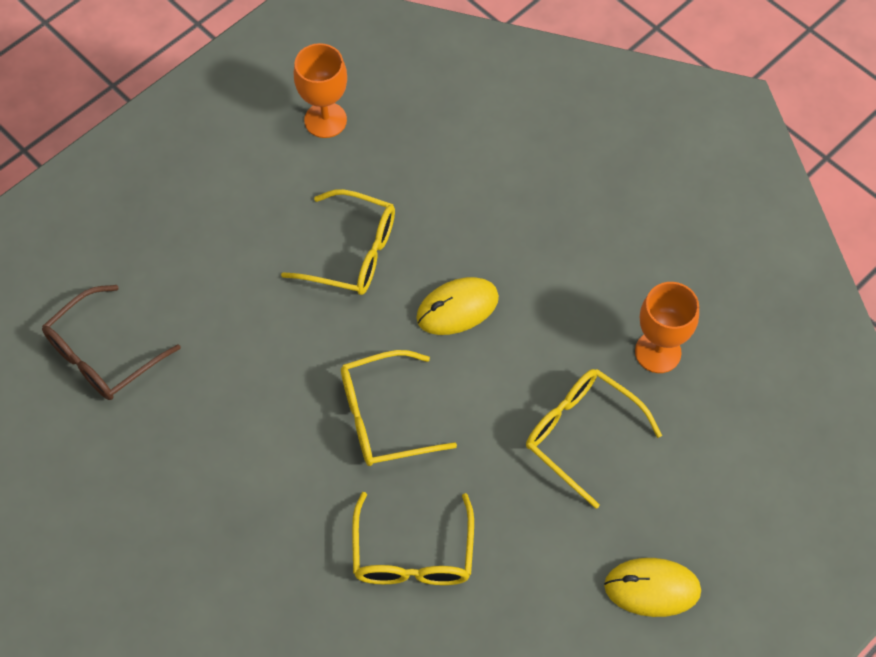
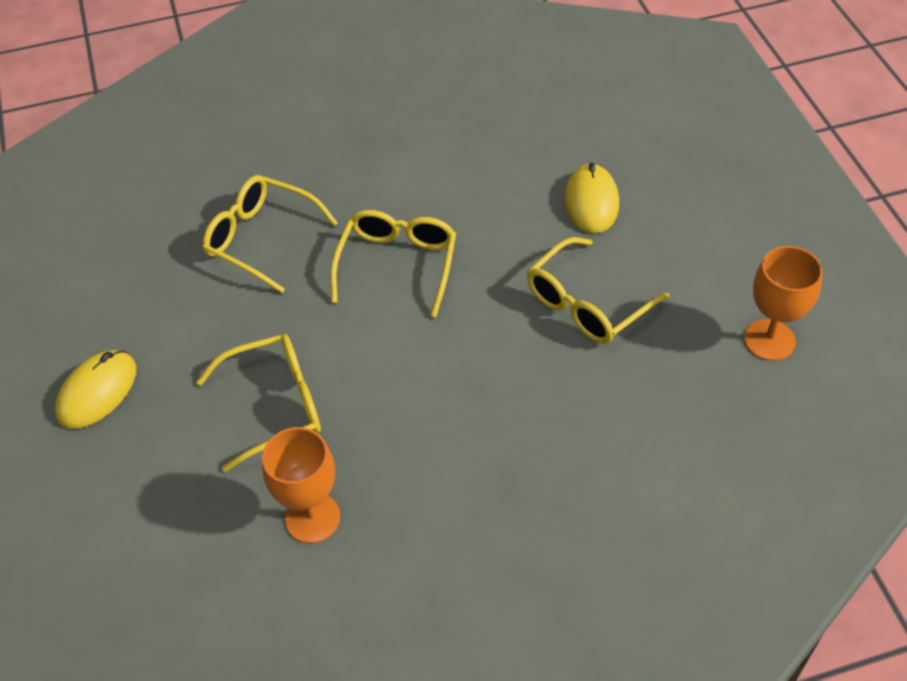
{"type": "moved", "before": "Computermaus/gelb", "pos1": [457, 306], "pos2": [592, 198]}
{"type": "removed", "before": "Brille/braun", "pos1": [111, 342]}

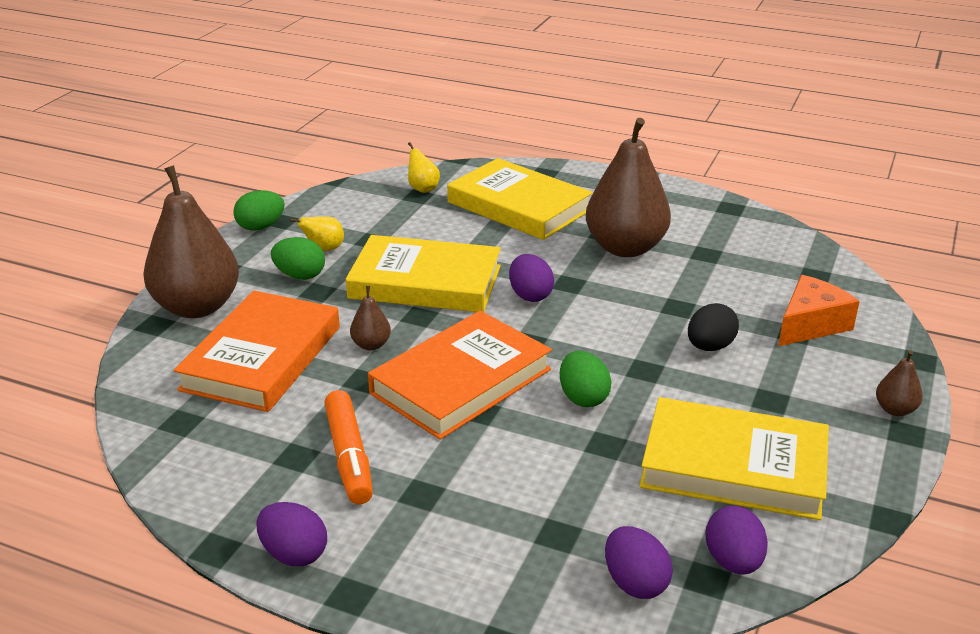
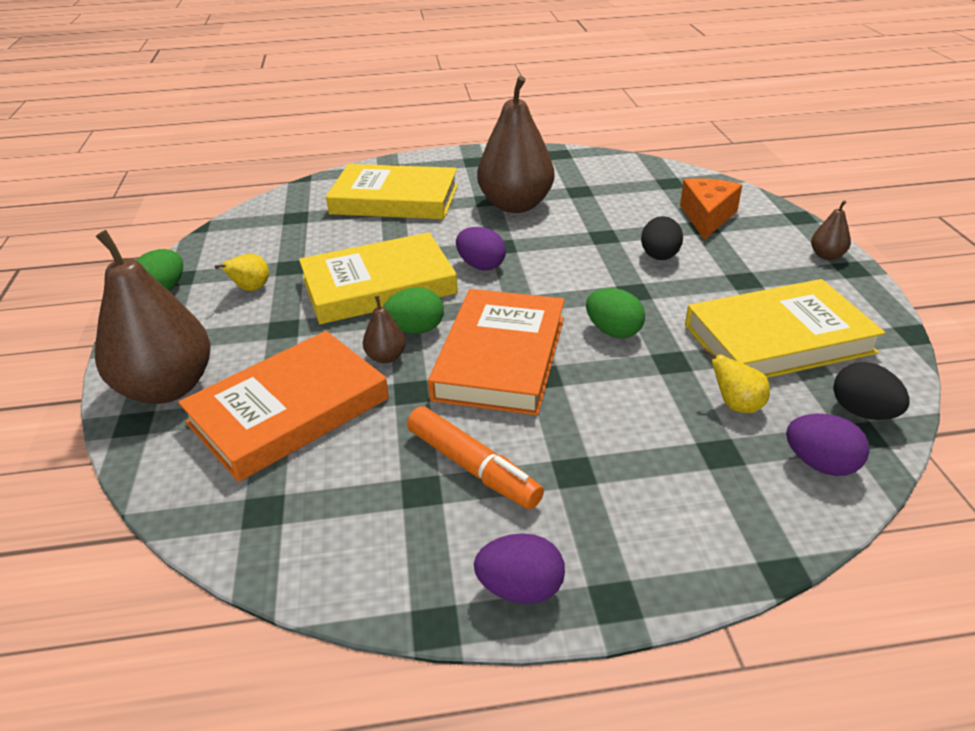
{"type": "turned", "before": "Buch/orange", "pos1": [257, 351], "pos2": [283, 406], "turn": 60}
{"type": "moved", "before": "Ei/grün", "pos1": [298, 258], "pos2": [413, 310]}
{"type": "moved", "before": "Birne/gelb", "pos1": [424, 167], "pos2": [736, 380]}
{"type": "recoloured", "before": "Ei/lila", "after": "Ei/schwarz", "pos1": [736, 540], "pos2": [871, 391]}

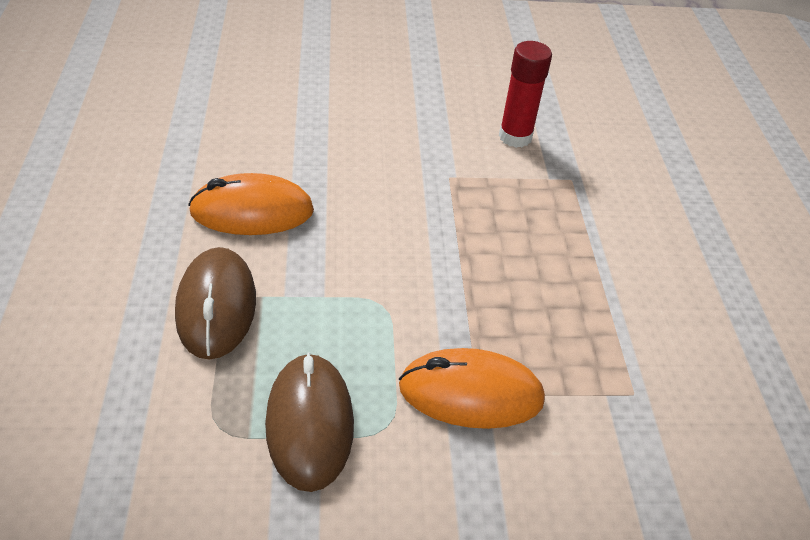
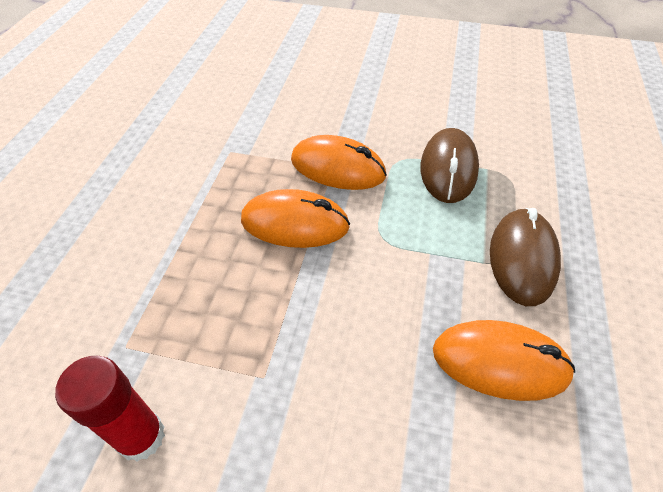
{"type": "added", "after": "Computermaus/orange", "pos2": [295, 218]}

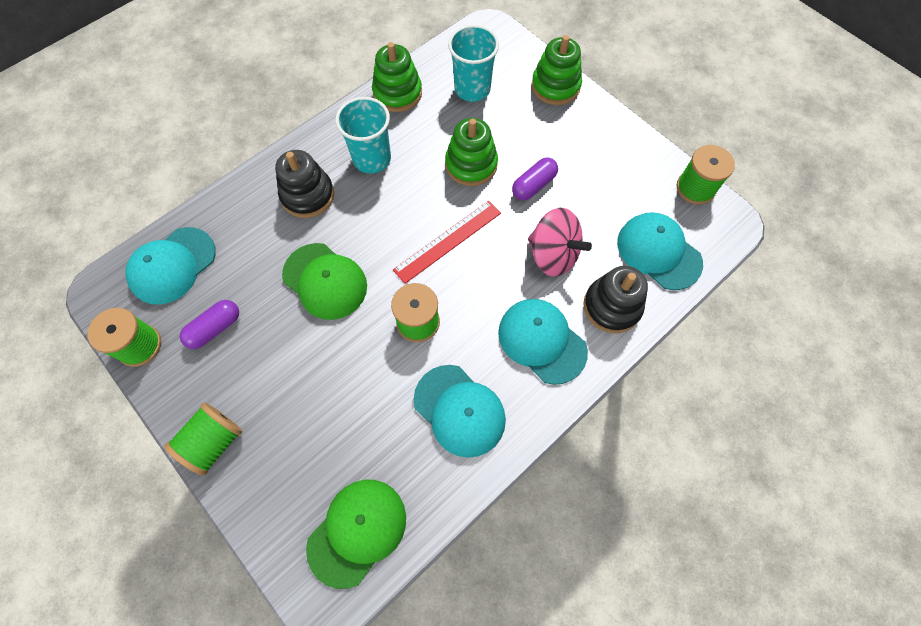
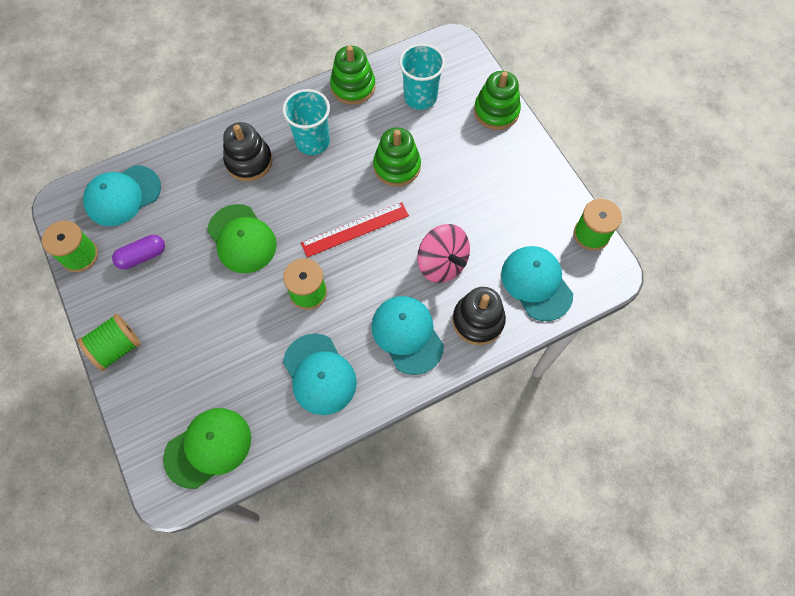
{"type": "removed", "before": "Kapsel/lila", "pos1": [535, 179]}

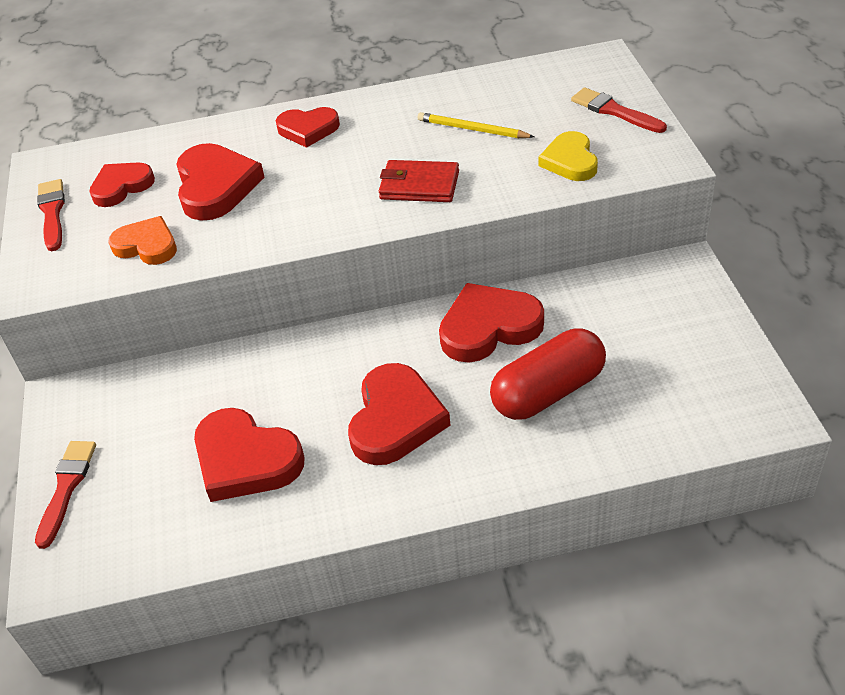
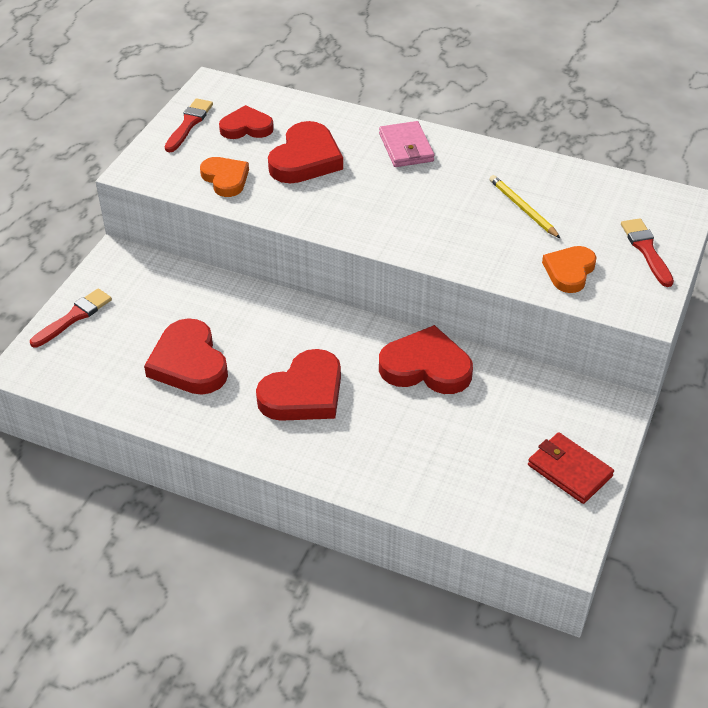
{"type": "replaced", "before": "Herz/rot", "after": "Geldbörse/rosa", "pos1": [308, 127], "pos2": [407, 144]}
{"type": "moved", "before": "Geldbörse/rot", "pos1": [419, 181], "pos2": [571, 468]}
{"type": "recoloured", "before": "Herz/gelb", "after": "Herz/orange", "pos1": [568, 156], "pos2": [569, 269]}
{"type": "removed", "before": "Kapsel/rot", "pos1": [548, 374]}

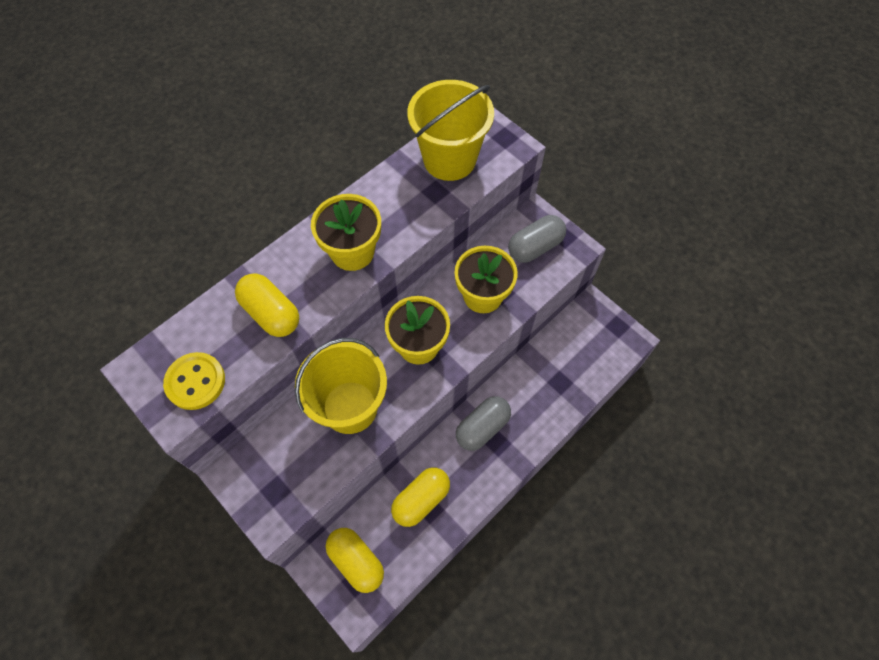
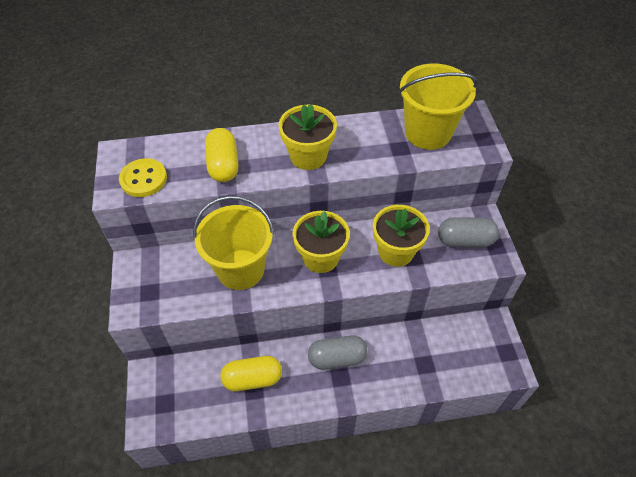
{"type": "removed", "before": "Kapsel/gelb", "pos1": [355, 560]}

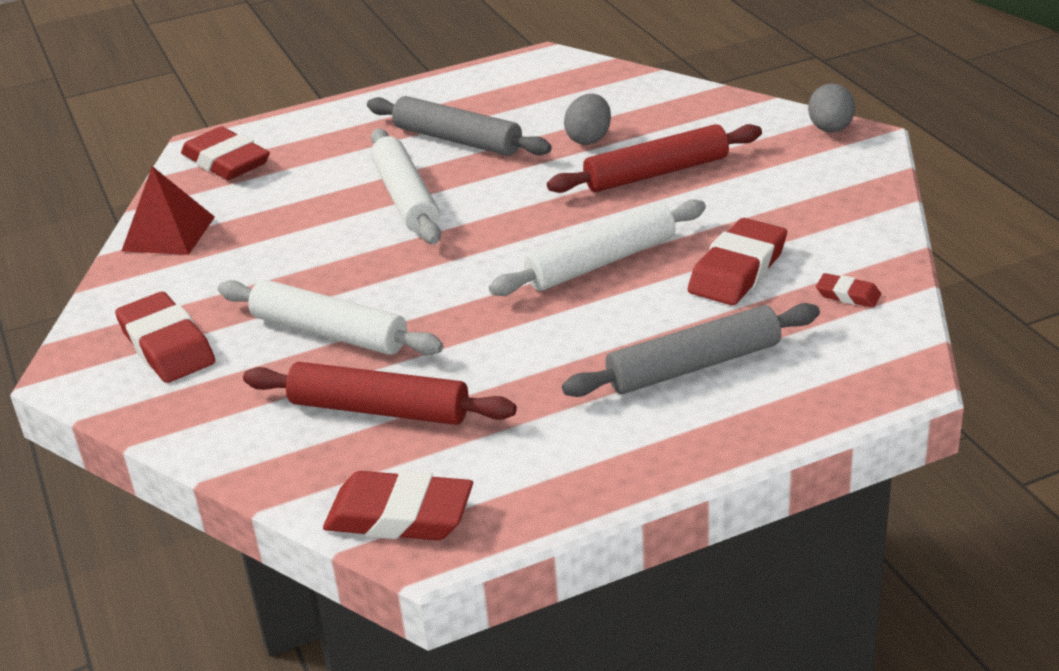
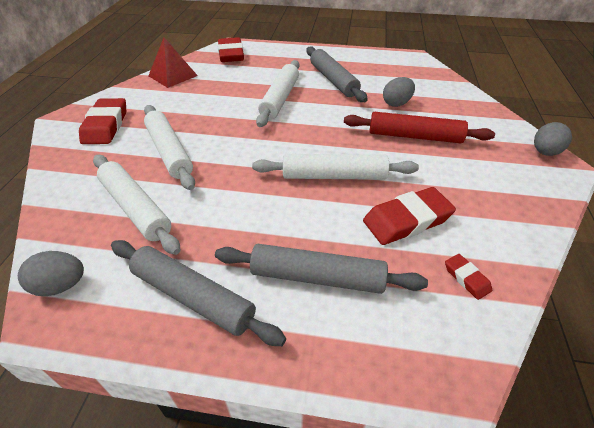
{"type": "replaced", "before": "Radiergummi/rot", "after": "Ei/grau", "pos1": [398, 506], "pos2": [51, 273]}
{"type": "recoloured", "before": "Nudelholz/rot", "after": "Nudelholz/weiß", "pos1": [380, 393], "pos2": [136, 205]}
{"type": "added", "after": "Nudelholz/grau", "pos2": [198, 293]}

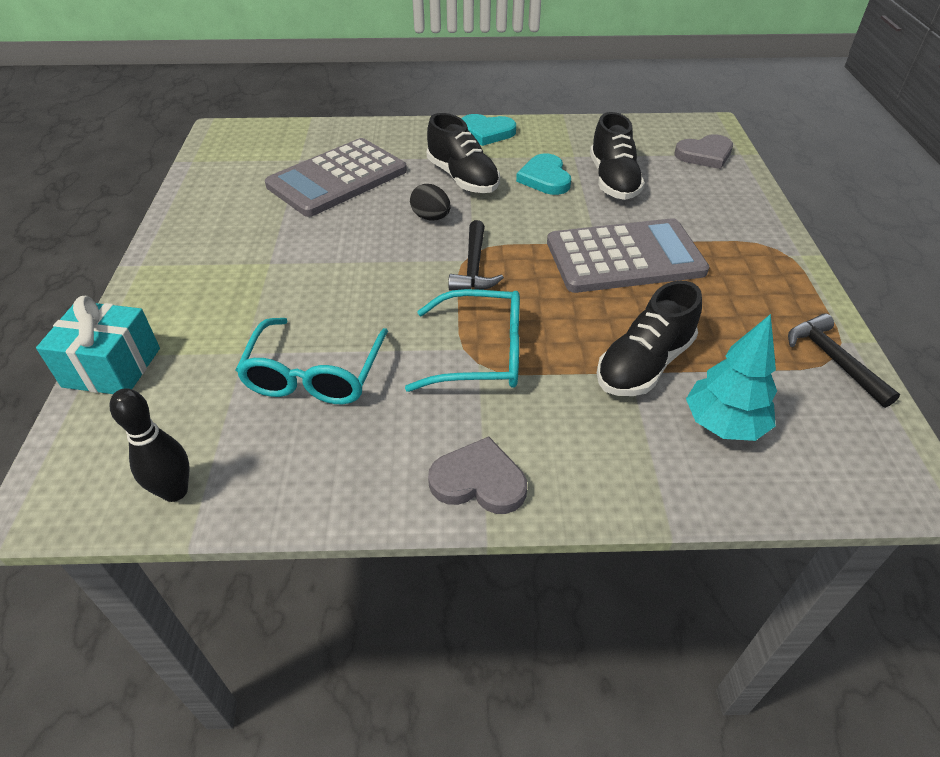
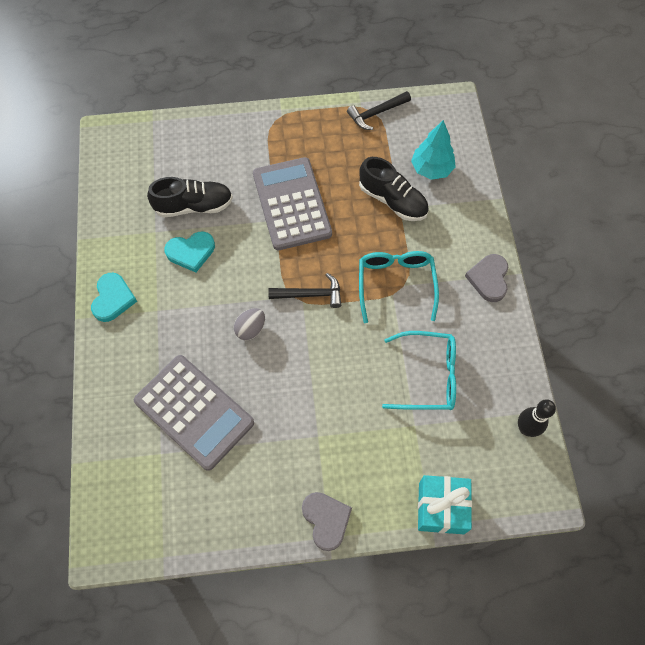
{"type": "recoloured", "before": "Ei/schwarz", "after": "Ei/grau", "pos1": [430, 202], "pos2": [249, 324]}
{"type": "moved", "before": "Herz/grau", "pos1": [703, 151], "pos2": [327, 521]}
{"type": "removed", "before": "Schuh/schwarz", "pos1": [463, 153]}

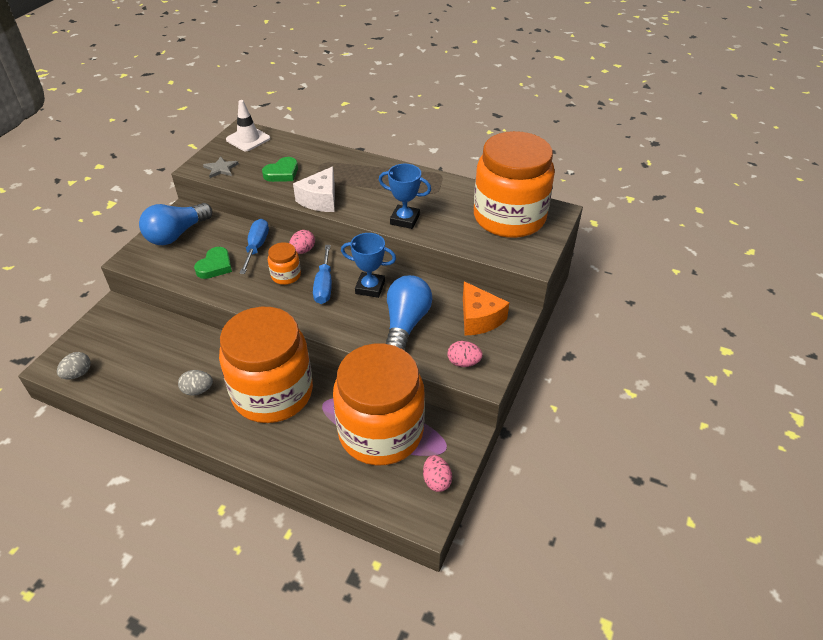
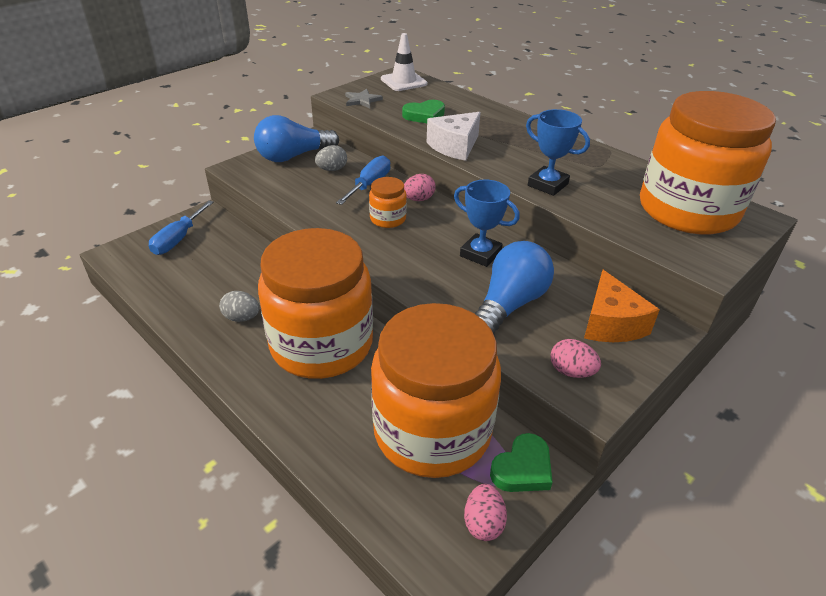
{"type": "moved", "before": "Schraubenzieher/blau", "pos1": [322, 274], "pos2": [181, 228]}
{"type": "moved", "before": "Ei/grau", "pos1": [74, 366], "pos2": [331, 158]}
{"type": "moved", "before": "Herz/grün", "pos1": [213, 263], "pos2": [521, 462]}

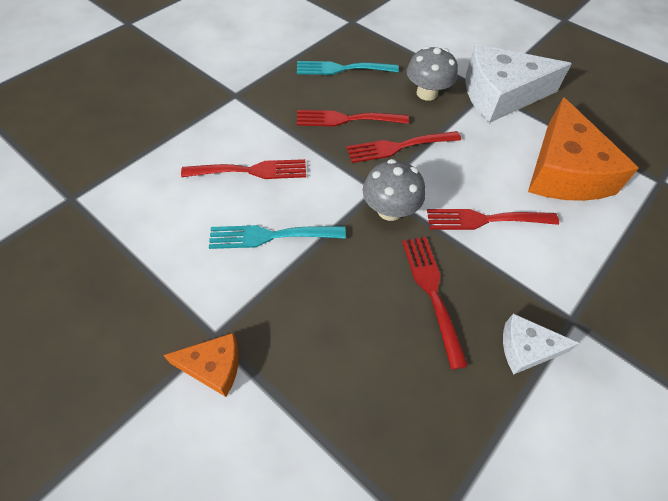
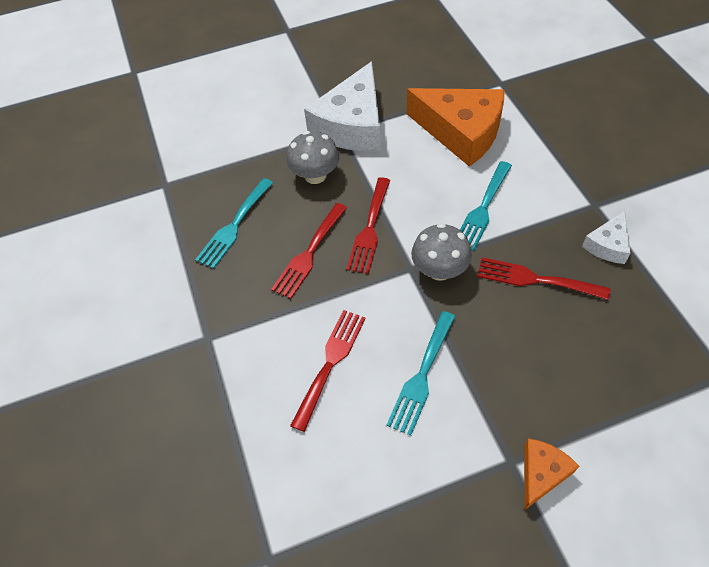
{"type": "recoloured", "before": "Gabel/rot", "after": "Gabel/türkis", "pos1": [493, 219], "pos2": [486, 206]}

